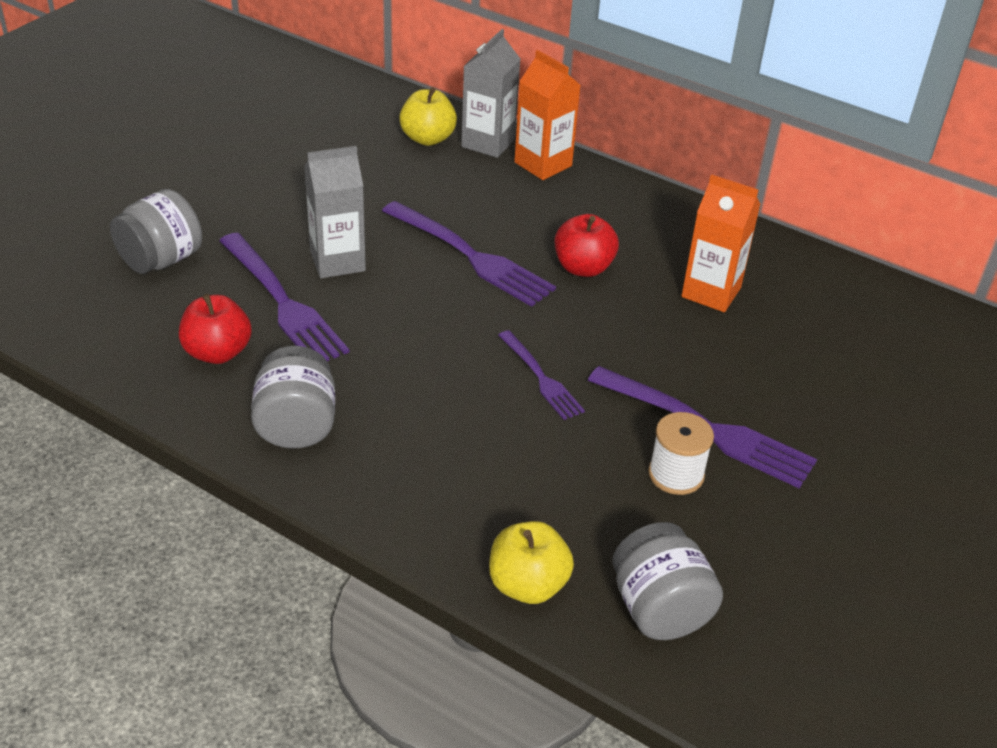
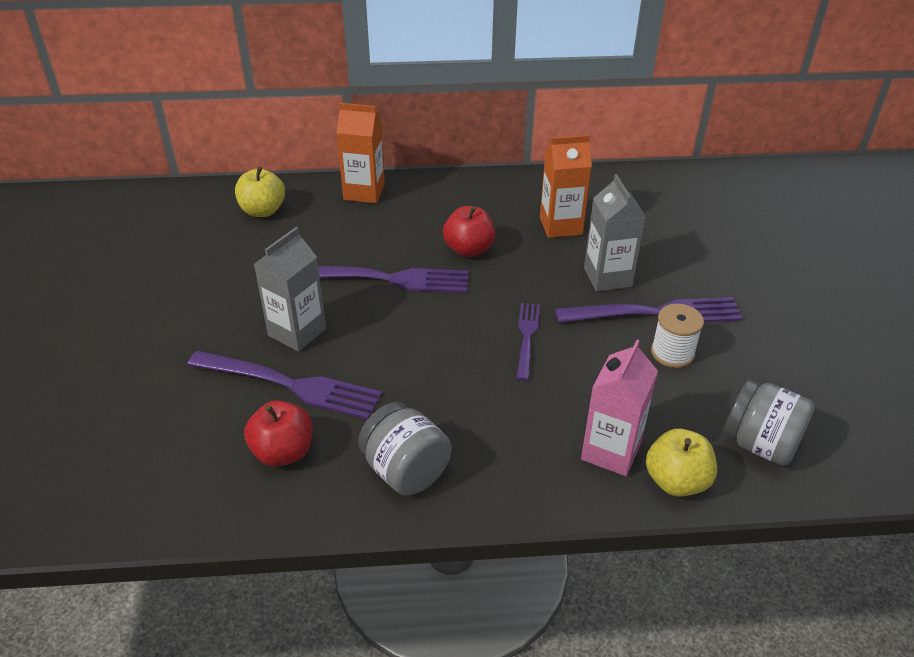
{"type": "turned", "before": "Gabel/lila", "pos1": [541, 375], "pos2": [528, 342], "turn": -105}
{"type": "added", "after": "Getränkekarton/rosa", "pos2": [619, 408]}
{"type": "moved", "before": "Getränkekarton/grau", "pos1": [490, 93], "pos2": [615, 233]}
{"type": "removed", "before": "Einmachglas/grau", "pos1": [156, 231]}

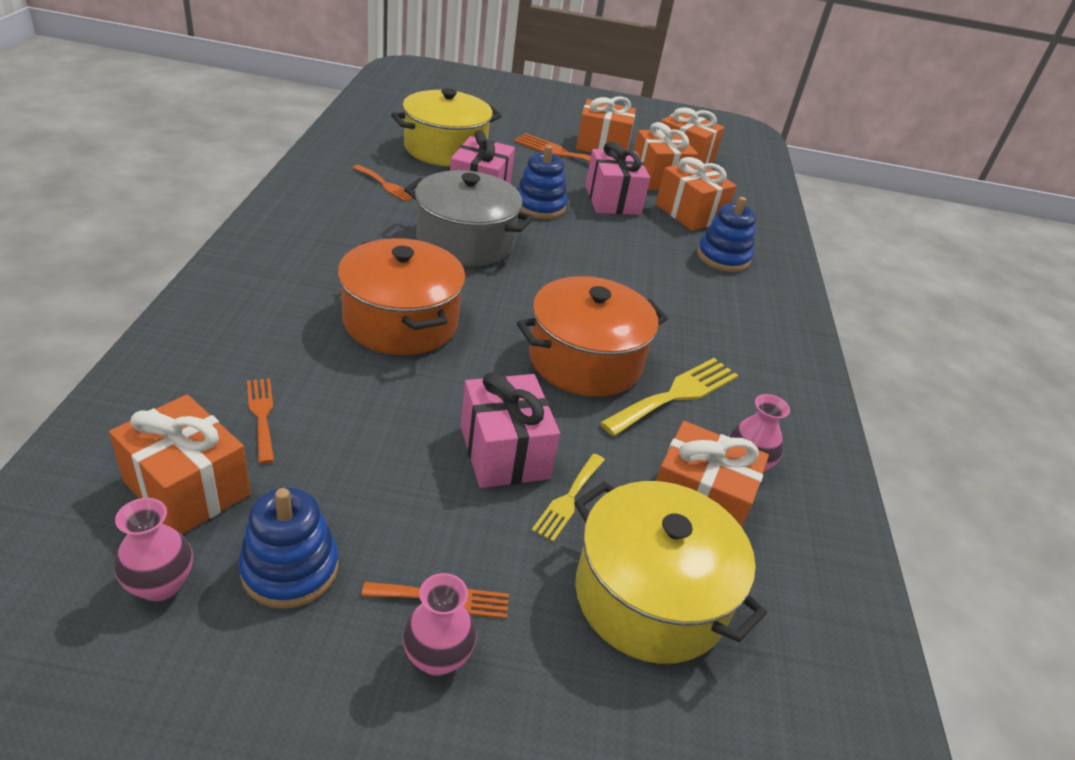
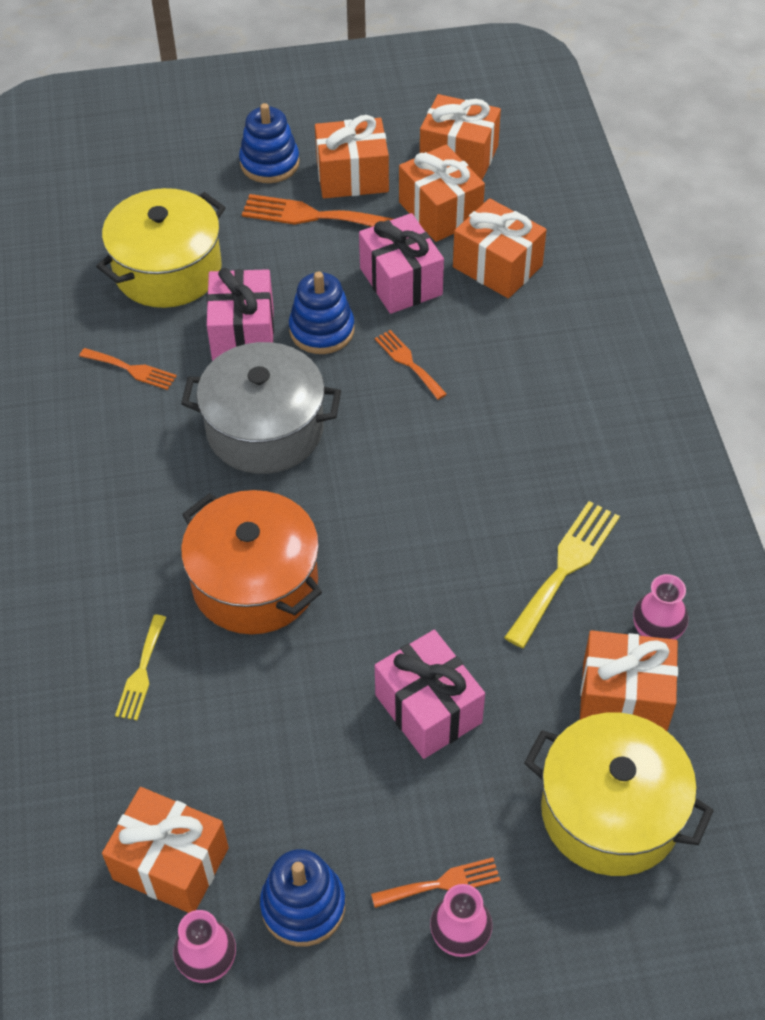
{"type": "moved", "before": "Gabel/gelb", "pos1": [568, 498], "pos2": [141, 667]}
{"type": "moved", "before": "Stapelspielzeug/blau", "pos1": [726, 234], "pos2": [269, 143]}
{"type": "moved", "before": "Gabel/orange", "pos1": [260, 421], "pos2": [411, 365]}
{"type": "removed", "before": "Kochtopf/orange", "pos1": [592, 336]}

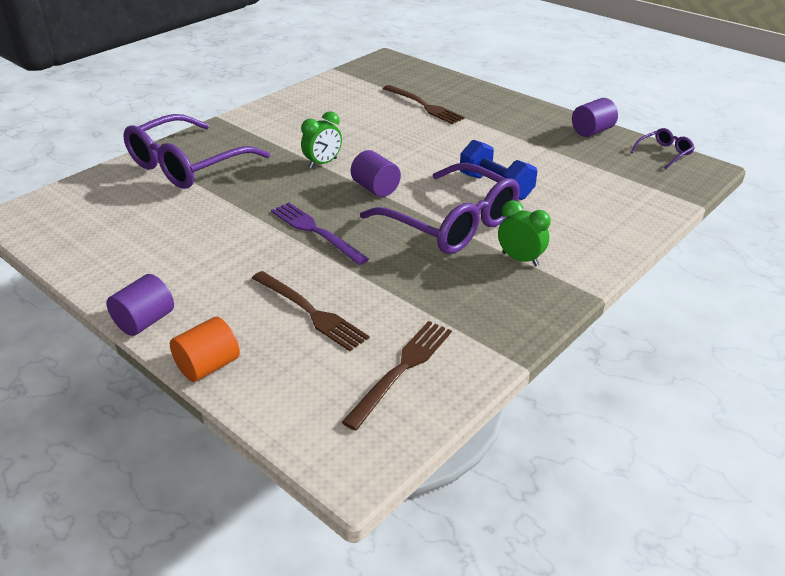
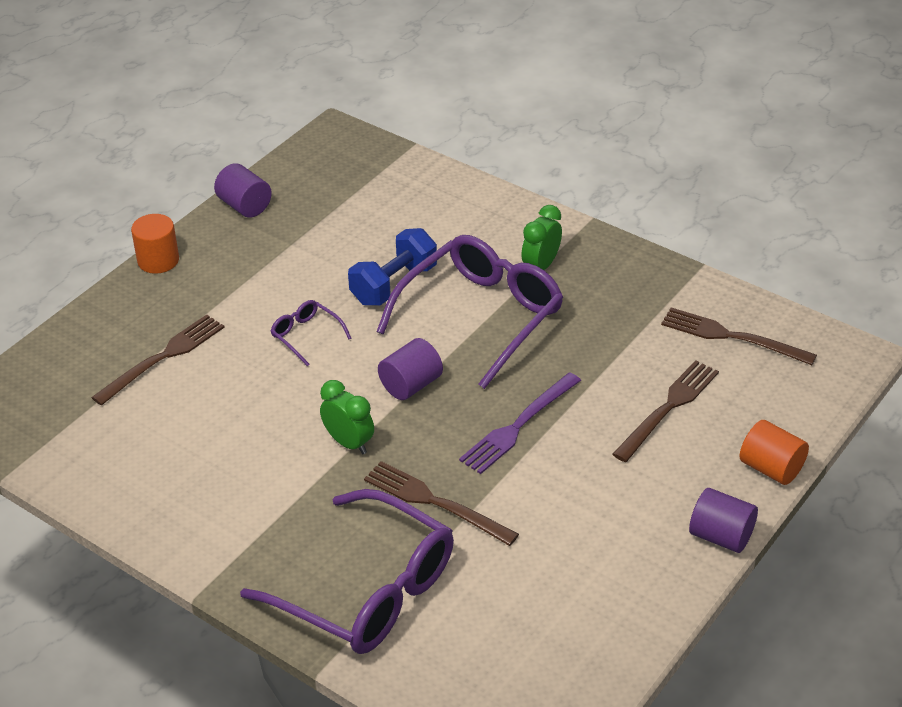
{"type": "added", "after": "Vollzylinder/orange", "pos2": [155, 244]}
{"type": "moved", "before": "Brille/lila", "pos1": [663, 148], "pos2": [311, 333]}
{"type": "added", "after": "Gabel/braun", "pos2": [441, 503]}

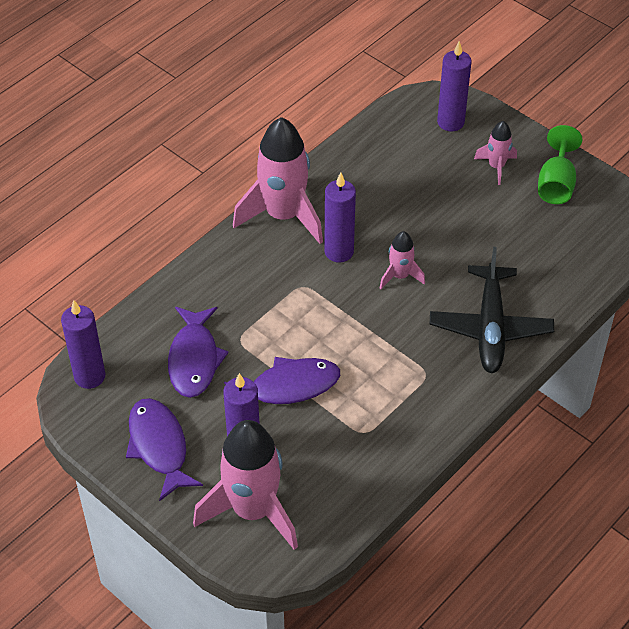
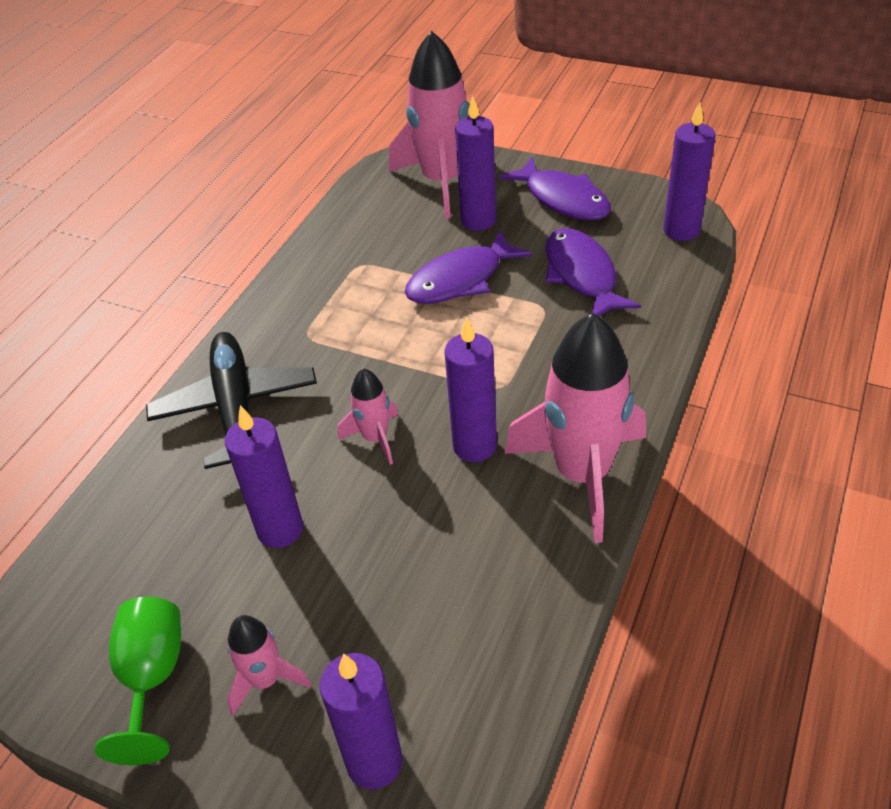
{"type": "added", "after": "Kerze/lila", "pos2": [264, 476]}

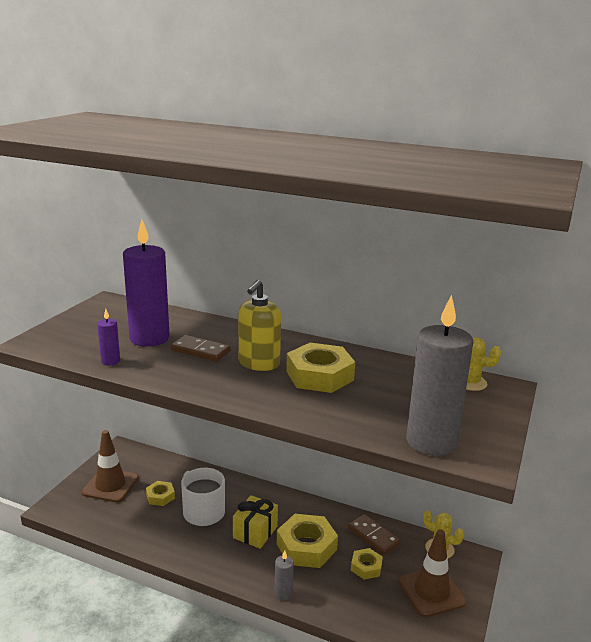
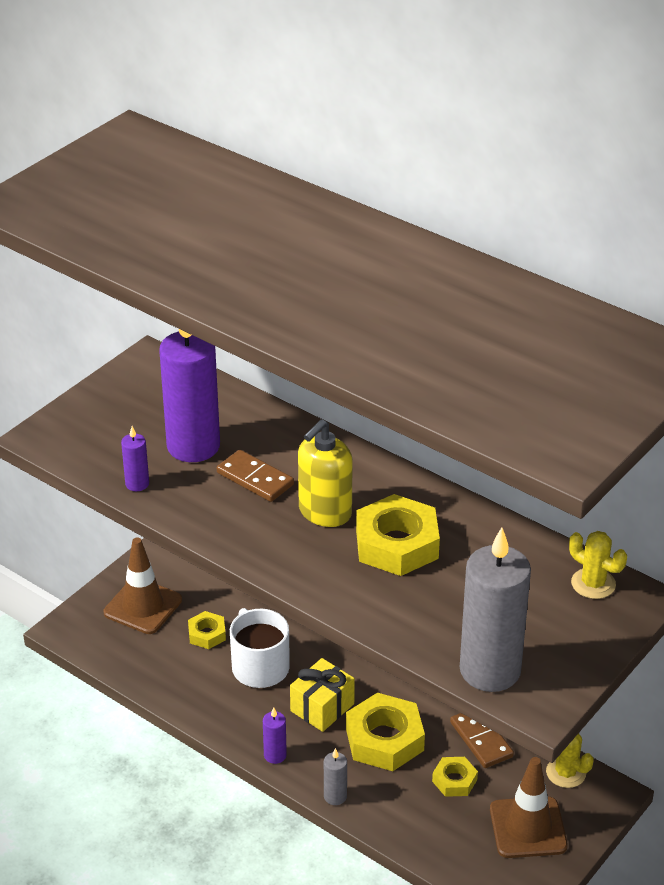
{"type": "added", "after": "Kerze/lila", "pos2": [275, 735]}

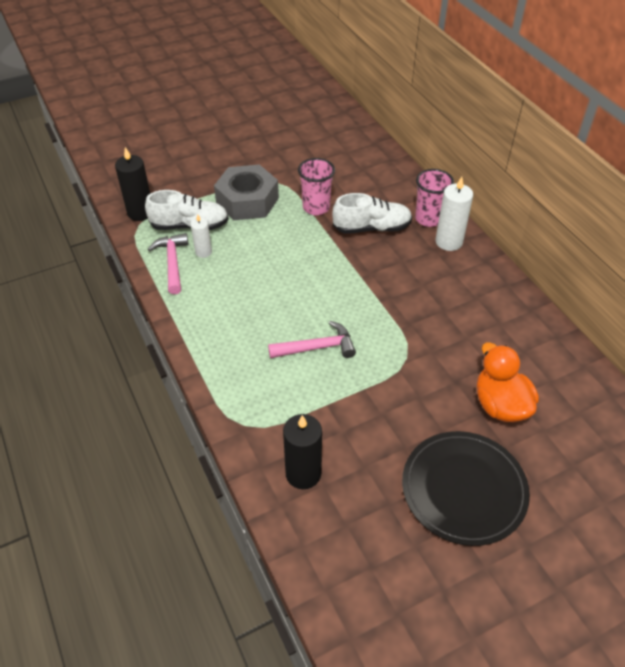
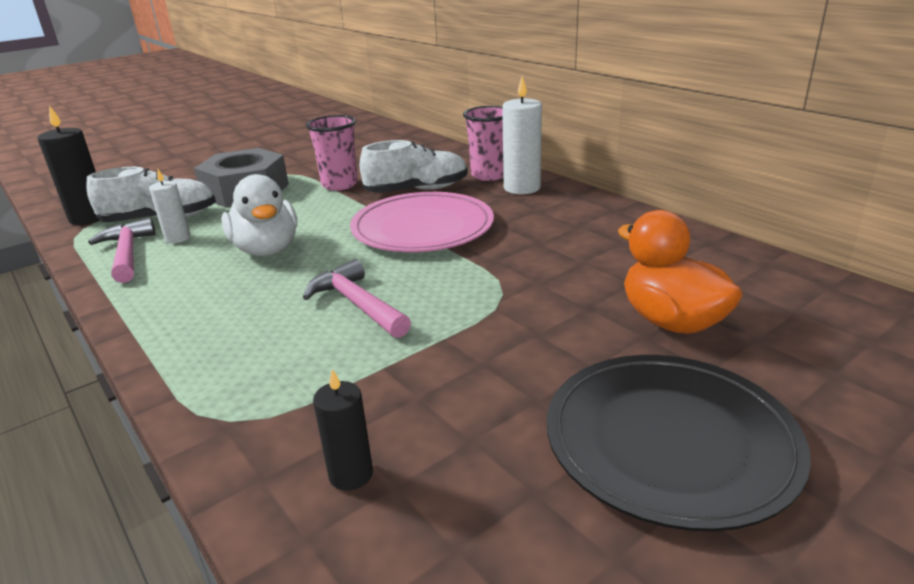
{"type": "added", "after": "Ente/weiß", "pos2": [259, 215]}
{"type": "turned", "before": "Hammer/rosa", "pos1": [312, 339], "pos2": [357, 298], "turn": -105}
{"type": "resized", "before": "Kerze/schwarz", "pos1": [302, 451], "pos2": [343, 430], "scale": 0.6}
{"type": "added", "after": "Teller/rosa", "pos2": [422, 222]}

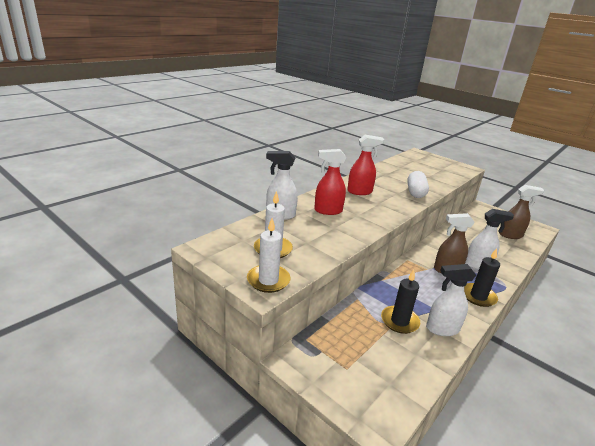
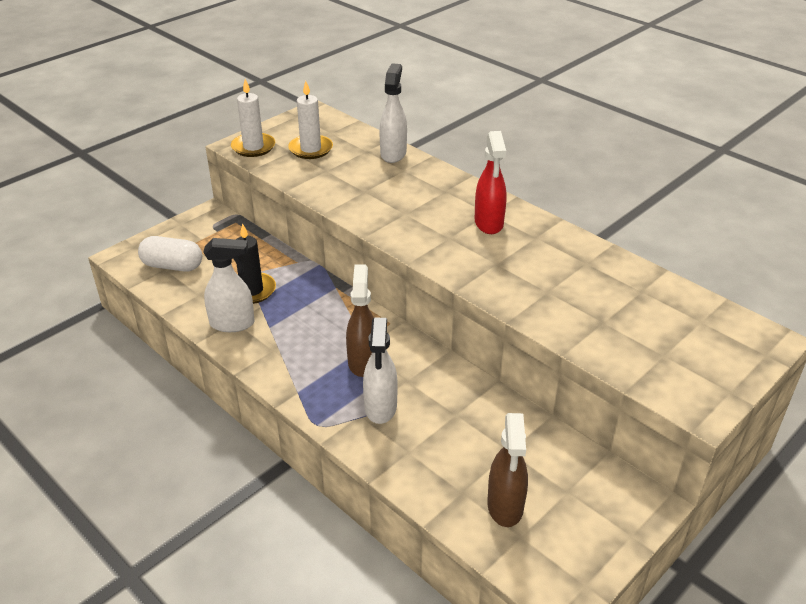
{"type": "moved", "before": "Kapsel/weiß", "pos1": [418, 184], "pos2": [170, 254]}
{"type": "turned", "before": "Sprühflasche/weiß", "pos1": [451, 300], "pos2": [229, 285], "turn": 90}
{"type": "removed", "before": "Sprühflasche/rot", "pos1": [330, 182]}
{"type": "removed", "before": "Kerze/schwarz", "pos1": [482, 277]}

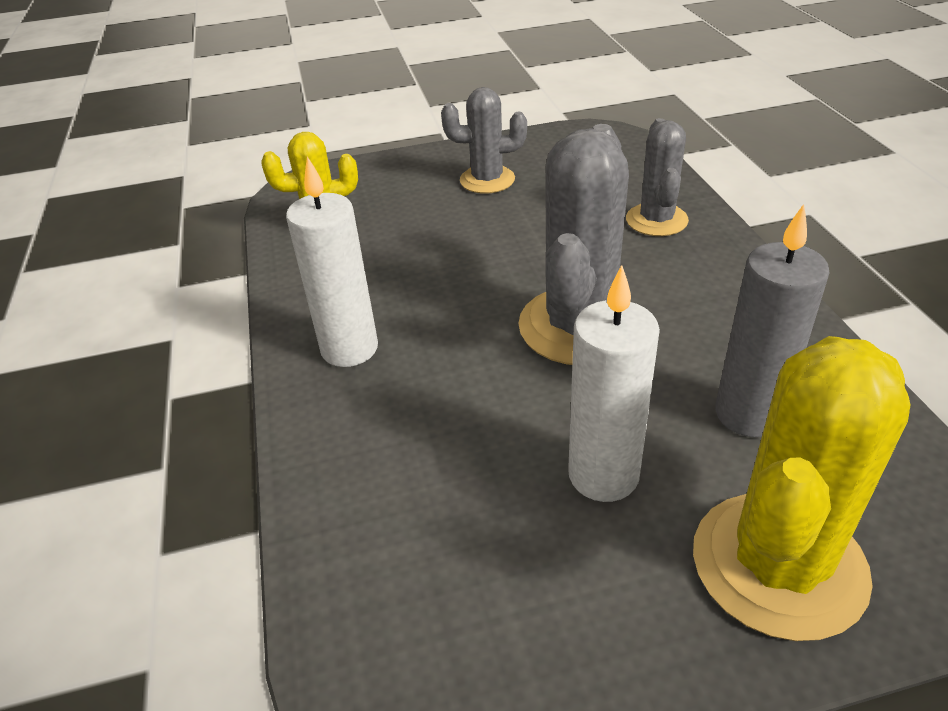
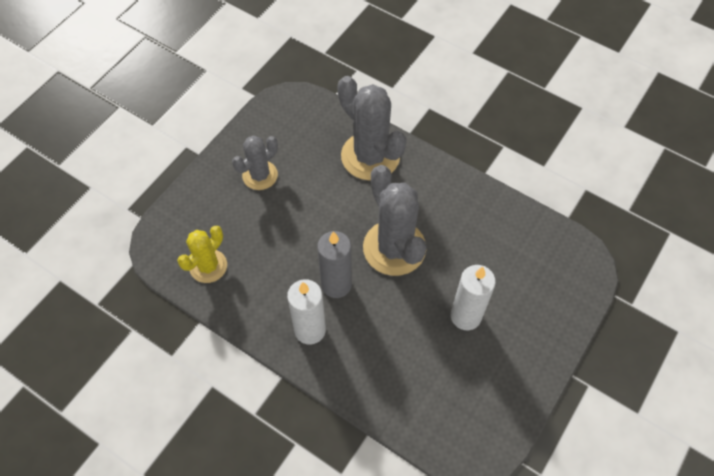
{"type": "moved", "before": "Kerze/grau", "pos1": [772, 320], "pos2": [334, 264]}
{"type": "resized", "before": "Kaktus/grau", "pos1": [657, 177], "pos2": [372, 128], "scale": 1.69}
{"type": "removed", "before": "Kaktus/gelb", "pos1": [801, 488]}

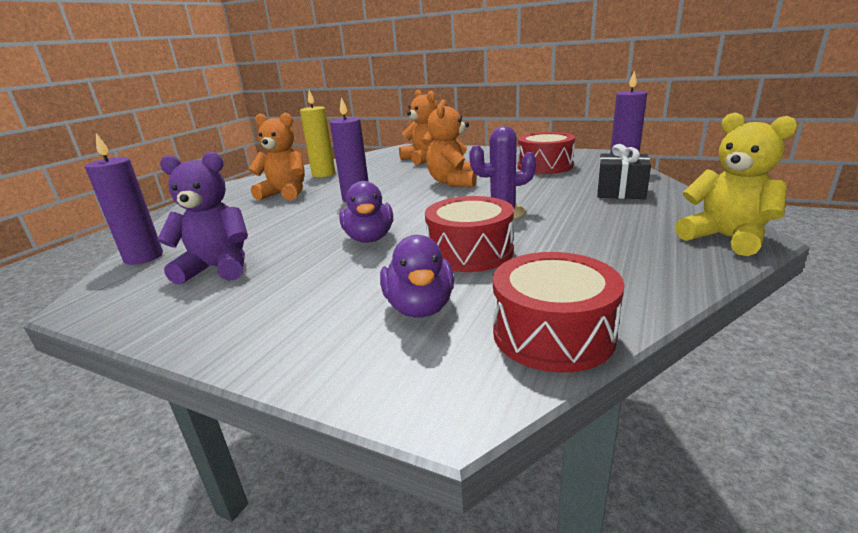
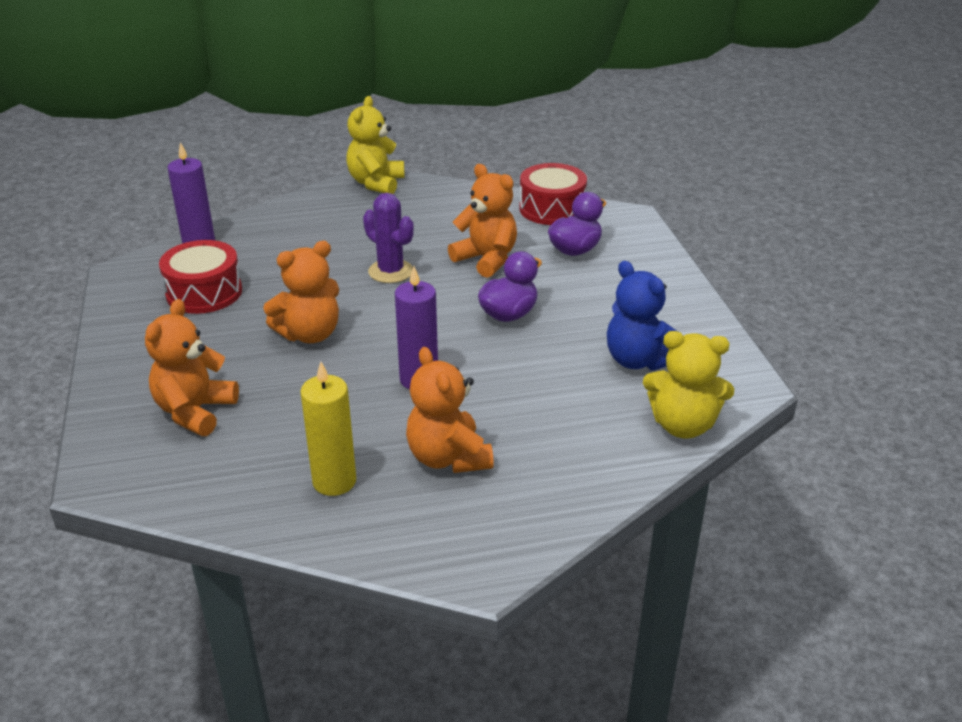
{"type": "replaced", "before": "Trommel/rot", "after": "Teddybär/orange", "pos1": [469, 234], "pos2": [482, 221]}
{"type": "recoloured", "before": "Teddybär/lila", "after": "Teddybär/blau", "pos1": [202, 218], "pos2": [642, 315]}
{"type": "replaced", "before": "Kerze/lila", "after": "Teddybär/gelb", "pos1": [124, 199], "pos2": [688, 385]}
{"type": "removed", "before": "Geschenk/schwarz", "pos1": [624, 171]}

